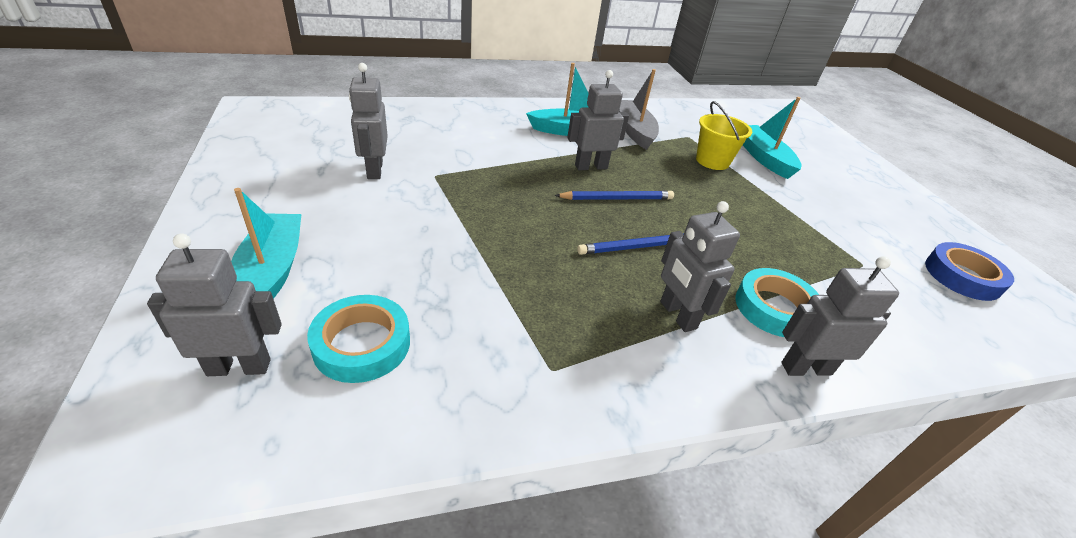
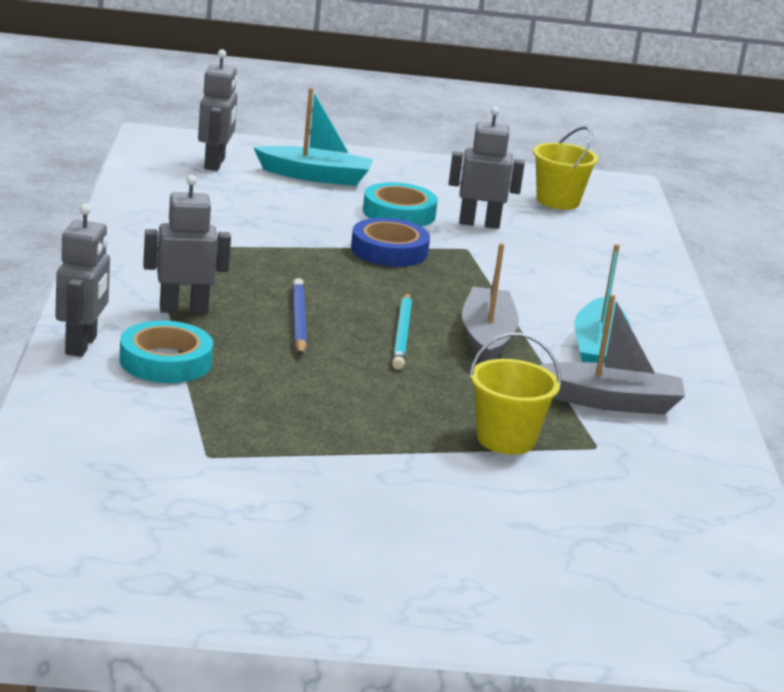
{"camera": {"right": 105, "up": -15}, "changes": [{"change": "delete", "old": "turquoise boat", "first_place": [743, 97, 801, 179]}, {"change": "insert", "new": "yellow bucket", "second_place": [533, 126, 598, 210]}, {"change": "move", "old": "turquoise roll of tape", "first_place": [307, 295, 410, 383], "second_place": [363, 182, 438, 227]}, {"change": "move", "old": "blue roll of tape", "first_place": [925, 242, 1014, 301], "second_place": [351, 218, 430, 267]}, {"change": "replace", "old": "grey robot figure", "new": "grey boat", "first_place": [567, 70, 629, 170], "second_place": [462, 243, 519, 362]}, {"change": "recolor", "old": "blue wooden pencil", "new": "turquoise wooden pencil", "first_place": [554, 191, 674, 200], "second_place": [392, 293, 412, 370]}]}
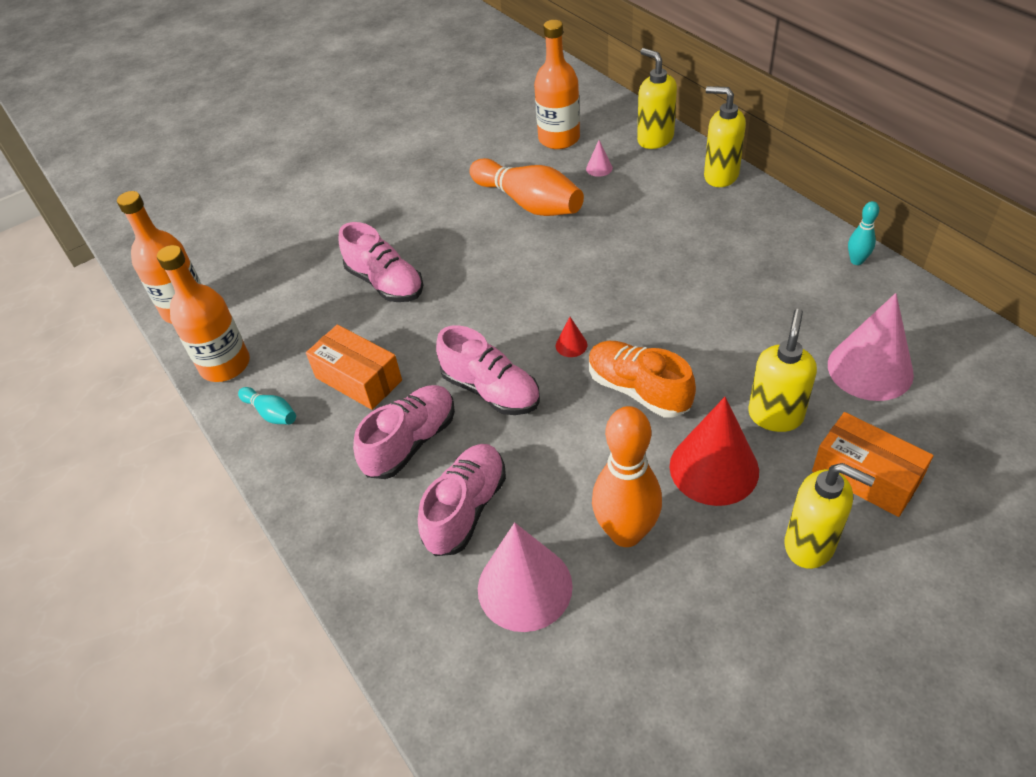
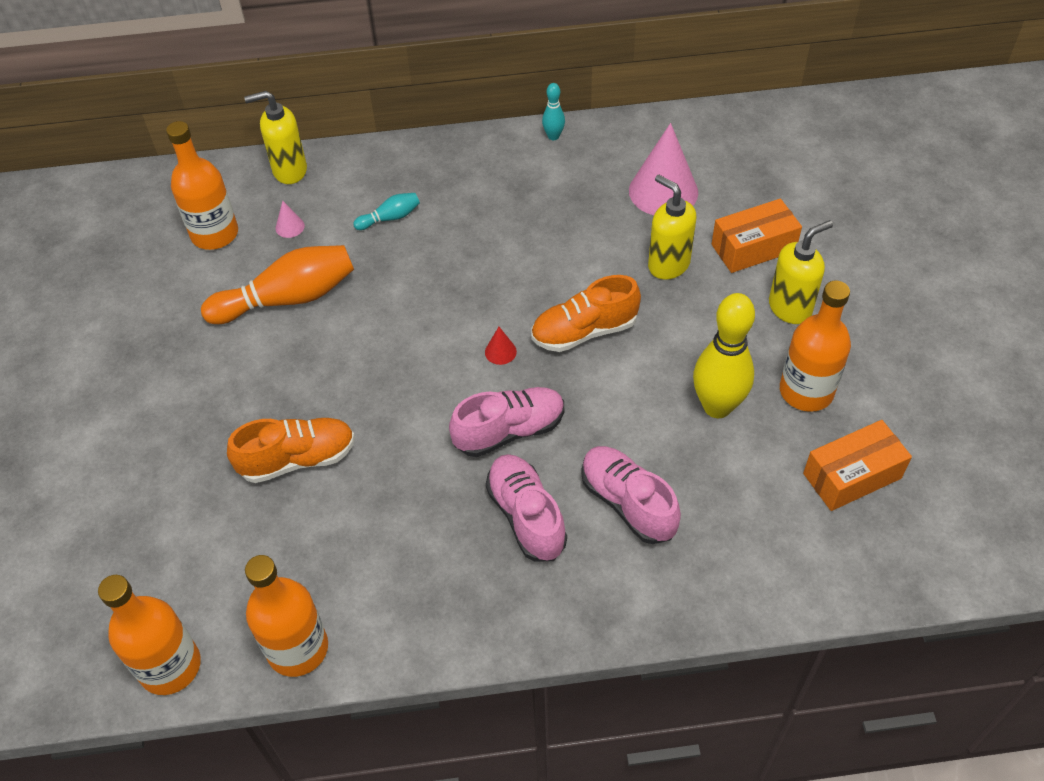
{"camera": {"right": -65, "up": 5}, "changes": [{"change": "delete", "old": "rosy cone shape", "first_place": [478, 522, 573, 632]}, {"change": "delete", "old": "crimson cone shape", "first_place": [670, 397, 759, 506]}, {"change": "delete", "old": "yellow pump bottle", "first_place": [704, 86, 746, 187]}, {"change": "insert", "new": "bright orange flask", "second_place": [780, 281, 851, 412]}, {"change": "move", "old": "turquoise bowling pin", "first_place": [238, 387, 296, 424], "second_place": [353, 193, 420, 230]}, {"change": "move", "old": "bright orange box", "first_place": [306, 325, 402, 410], "second_place": [803, 420, 912, 511]}, {"change": "recolor", "old": "rosy lace-up shoe", "new": "bright orange lace-up shoe", "first_place": [338, 222, 424, 302], "second_place": [227, 418, 355, 483]}, {"change": "recolor", "old": "bright orange bowling pin", "new": "yellow bowling pin", "first_place": [592, 406, 662, 547], "second_place": [693, 293, 755, 418]}]}
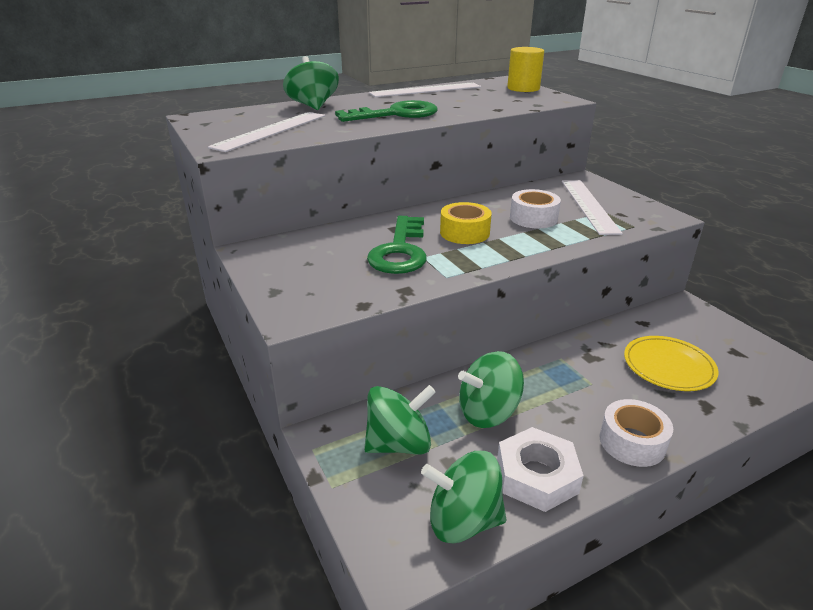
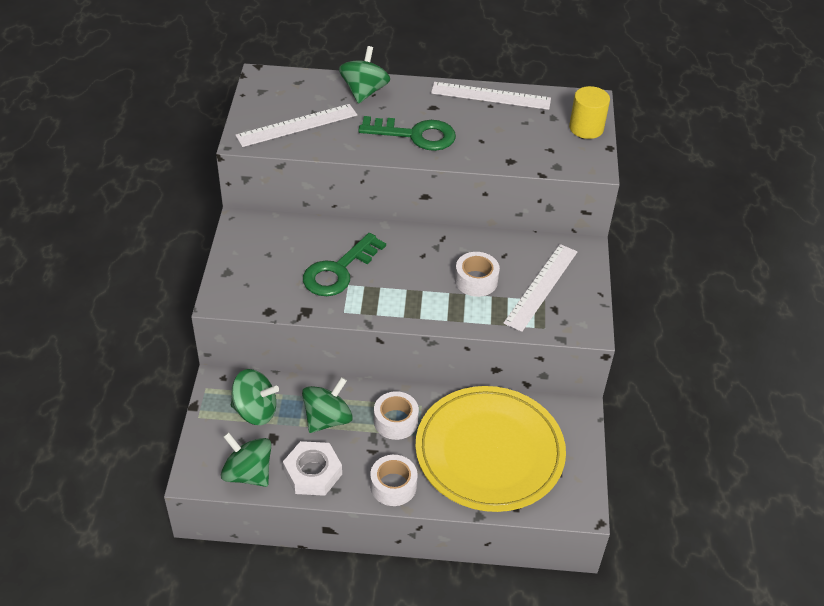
{"camera": {"right": 30, "up": 15}, "changes": [{"change": "delete", "old": "yellow roll of tape", "first_place": [440, 202, 492, 244]}, {"change": "insert", "new": "pure white roll of tape", "second_place": [374, 391, 419, 440]}, {"change": "rotate", "old": "leaf-green spinning top", "first_place": [458, 351, 524, 428], "second_place": [302, 377, 353, 433], "degrees": 120}, {"change": "resize", "old": "yellow plate", "first_place": [624, 336, 718, 391], "second_place": [415, 386, 566, 512], "factor": 2.04}]}
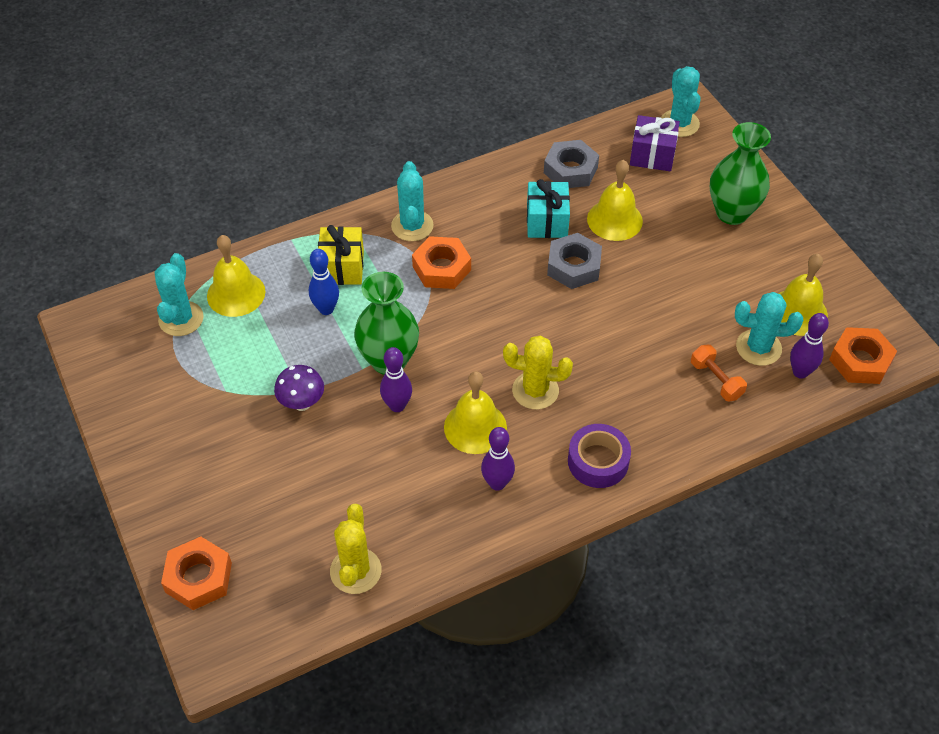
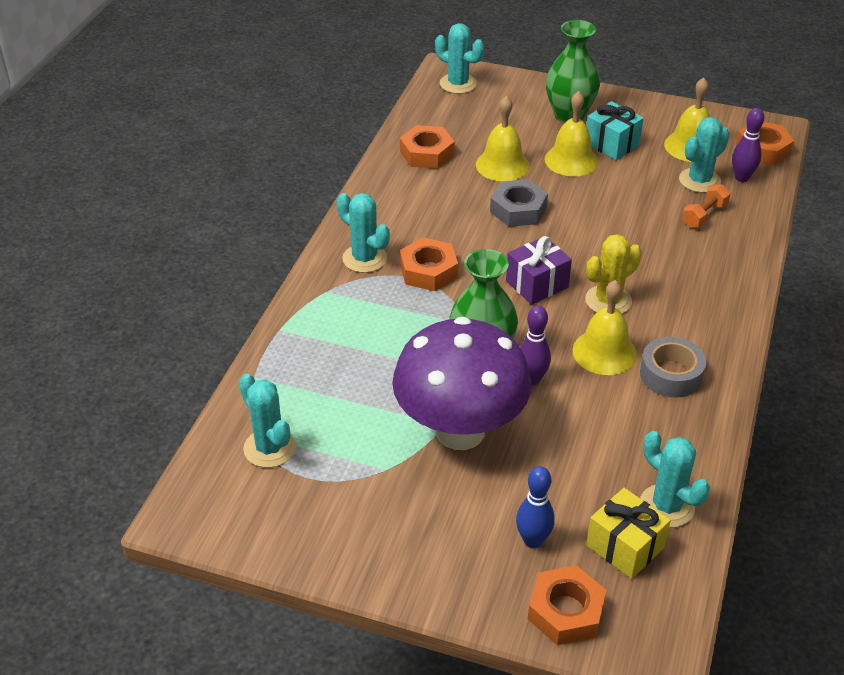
{"camera": {"right": -45, "up": -10}, "changes": [{"change": "delete", "old": "violet roll of tape", "first_place": [568, 424, 631, 488]}, {"change": "move", "old": "yellow hand bell", "first_place": [207, 235, 265, 317], "second_place": [545, 91, 598, 176]}, {"change": "move", "old": "blue bowling pin", "first_place": [309, 249, 339, 315], "second_place": [516, 466, 555, 548]}, {"change": "move", "old": "yellow gift", "first_place": [318, 225, 364, 285], "second_place": [586, 488, 671, 579]}, {"change": "move", "old": "turquoise gift", "first_place": [527, 179, 570, 238], "second_place": [586, 101, 644, 160]}, {"change": "move", "old": "violet gift", "first_place": [630, 115, 680, 171], "second_place": [506, 236, 572, 305]}, {"change": "replace", "old": "violet bowling pin", "new": "grey roll of tape", "first_place": [481, 427, 515, 491], "second_place": [640, 337, 706, 397]}, {"change": "recolor", "old": "yellow cactus", "new": "turquoise cactus", "first_place": [330, 504, 381, 594], "second_place": [640, 431, 710, 528]}, {"change": "recolor", "old": "grey hex nut", "new": "bright orange hex nut", "first_place": [544, 140, 599, 188], "second_place": [400, 125, 455, 169]}, {"change": "rotate", "old": "bright orange free weight", "first_place": [691, 345, 747, 401], "second_place": [682, 184, 731, 228], "degrees": -60}, {"change": "resize", "old": "violet toadstool", "first_place": [274, 365, 324, 411], "second_place": [392, 317, 531, 450], "factor": 2.47}]}
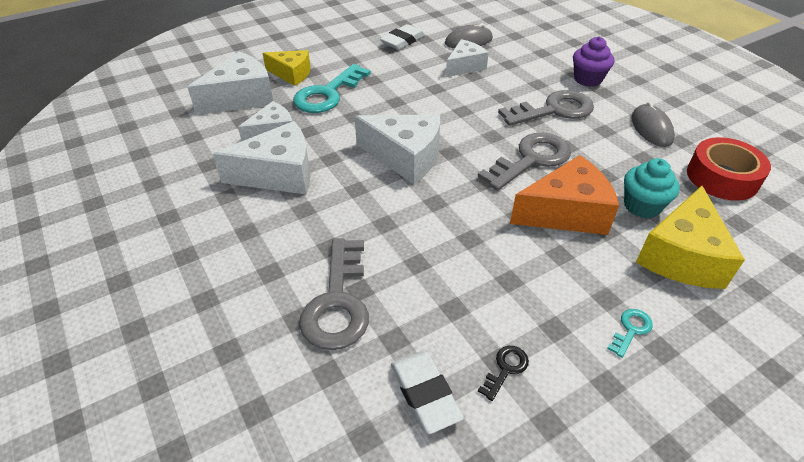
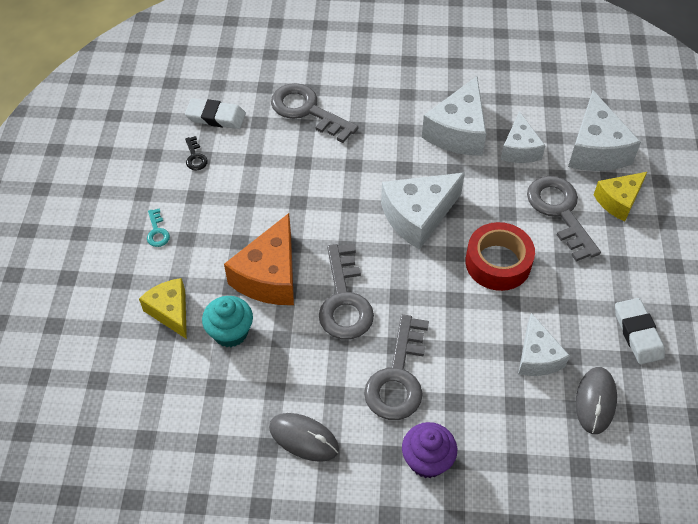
{"camera": {"right": 125, "up": 10}, "changes": [{"change": "move", "old": "crimson roll of tape", "first_place": [687, 137, 771, 201], "second_place": [466, 222, 535, 291]}, {"change": "recolor", "old": "turquoise door key", "new": "grey door key", "first_place": [293, 64, 371, 113], "second_place": [527, 176, 601, 262]}, {"change": "resize", "old": "yellow piece of cheese", "first_place": [636, 186, 745, 289], "second_place": [139, 278, 187, 339], "factor": 0.64}]}
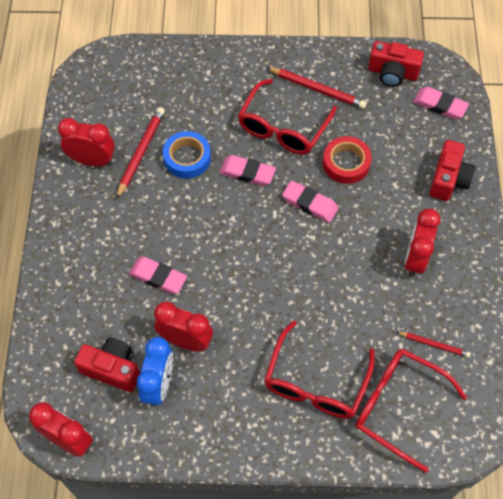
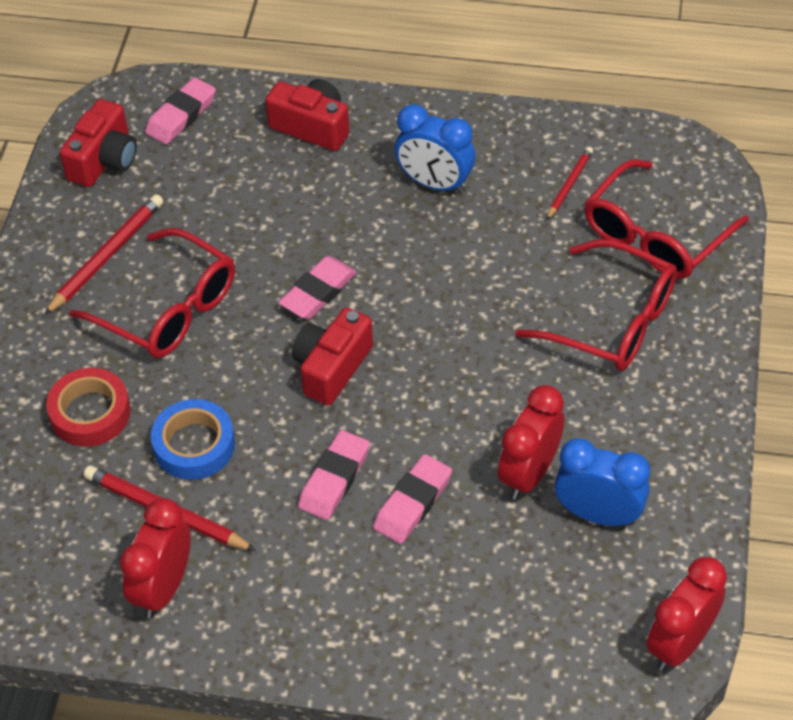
{"camera": {"right": -80, "up": -10}, "changes": [{"change": "move", "old": "crimson camera", "first_place": [74, 338, 140, 392], "second_place": [292, 308, 373, 406]}, {"change": "move", "old": "rosy gum eraser", "first_place": [220, 155, 276, 186], "second_place": [298, 430, 370, 520]}, {"change": "move", "old": "crimson roll of tape", "first_place": [323, 136, 372, 184], "second_place": [46, 368, 131, 447]}, {"change": "recolor", "old": "crimson clock", "new": "blue clock", "first_place": [404, 209, 441, 277], "second_place": [395, 104, 475, 194]}]}
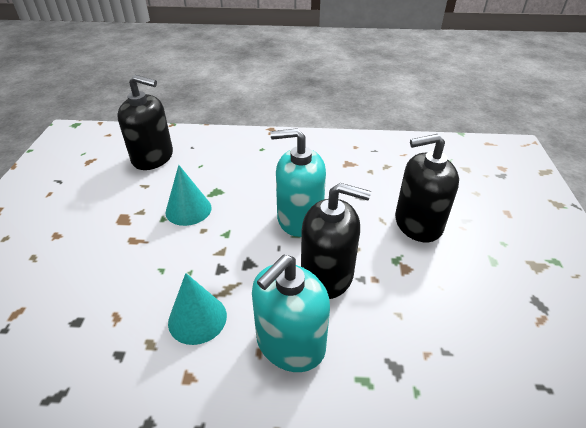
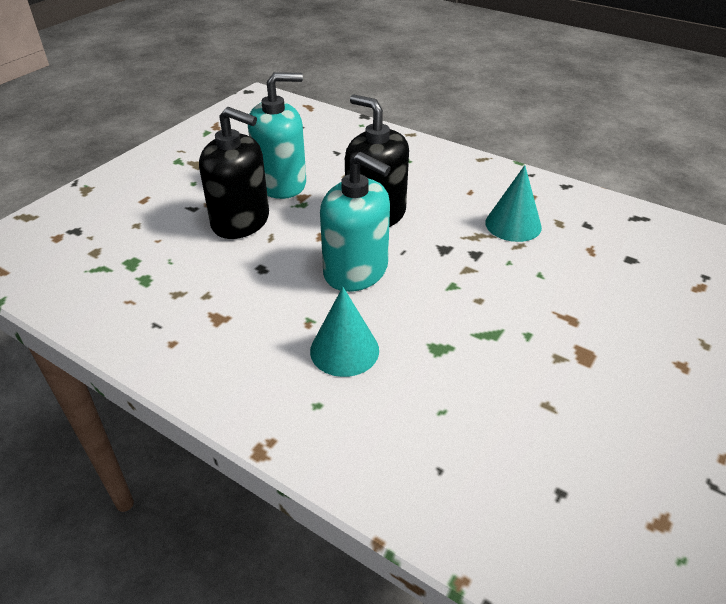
{"camera": {"right": -150, "up": 0}, "changes": [{"change": "delete", "old": "black pump bottle", "first_place": [117, 75, 173, 170]}, {"change": "move", "old": "turquoise cone shape", "first_place": [165, 165, 212, 226], "second_place": [310, 287, 379, 377]}, {"change": "move", "old": "turquoise pump bottle", "first_place": [252, 255, 330, 372], "second_place": [248, 72, 306, 199]}]}
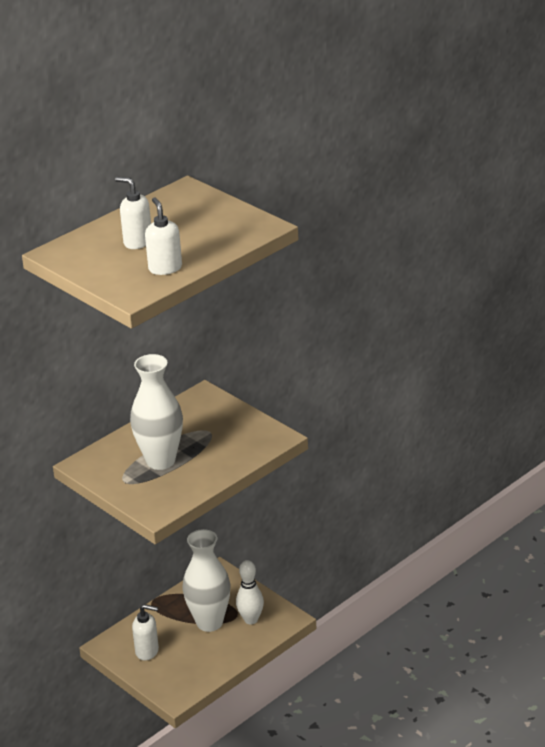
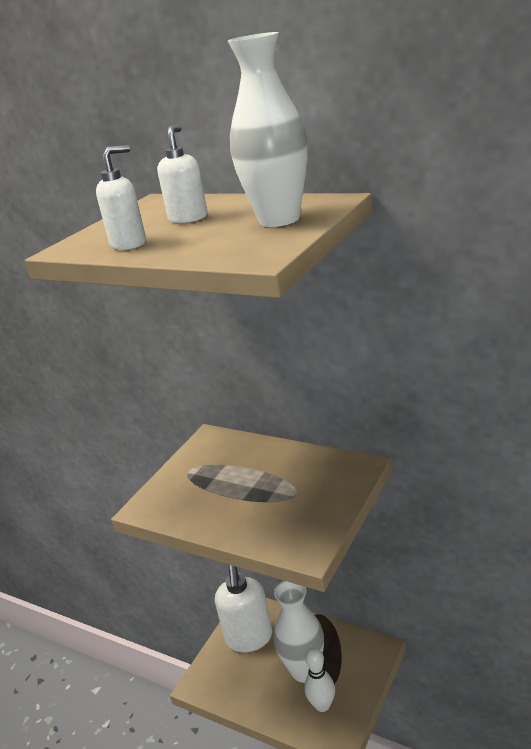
{"camera": {"right": 75, "up": -5}, "changes": [{"change": "move", "old": "pure white vase", "first_place": [130, 354, 183, 470], "second_place": [228, 32, 307, 227]}, {"change": "resize", "old": "pure white pump bottle", "first_place": [132, 604, 159, 660], "second_place": [215, 565, 272, 652], "factor": 1.75}]}
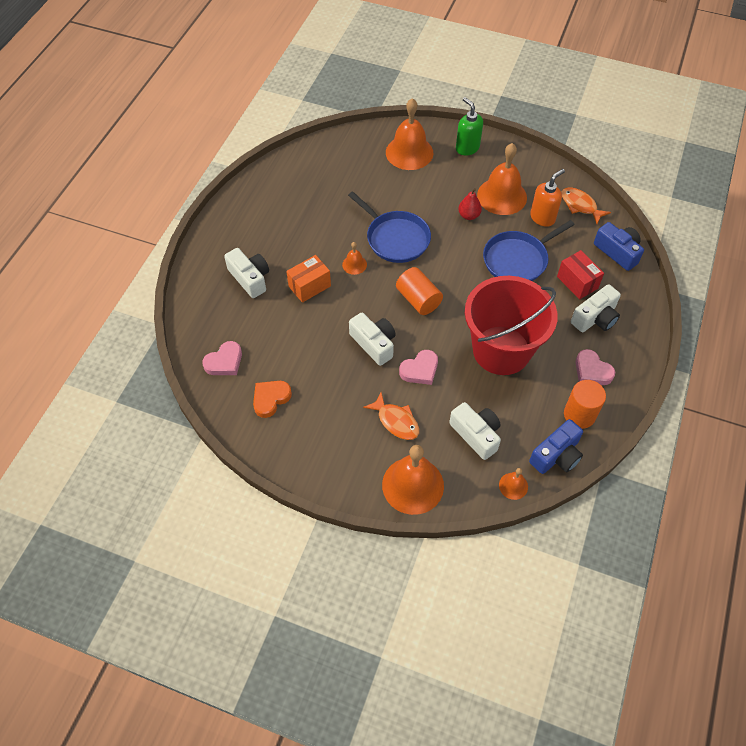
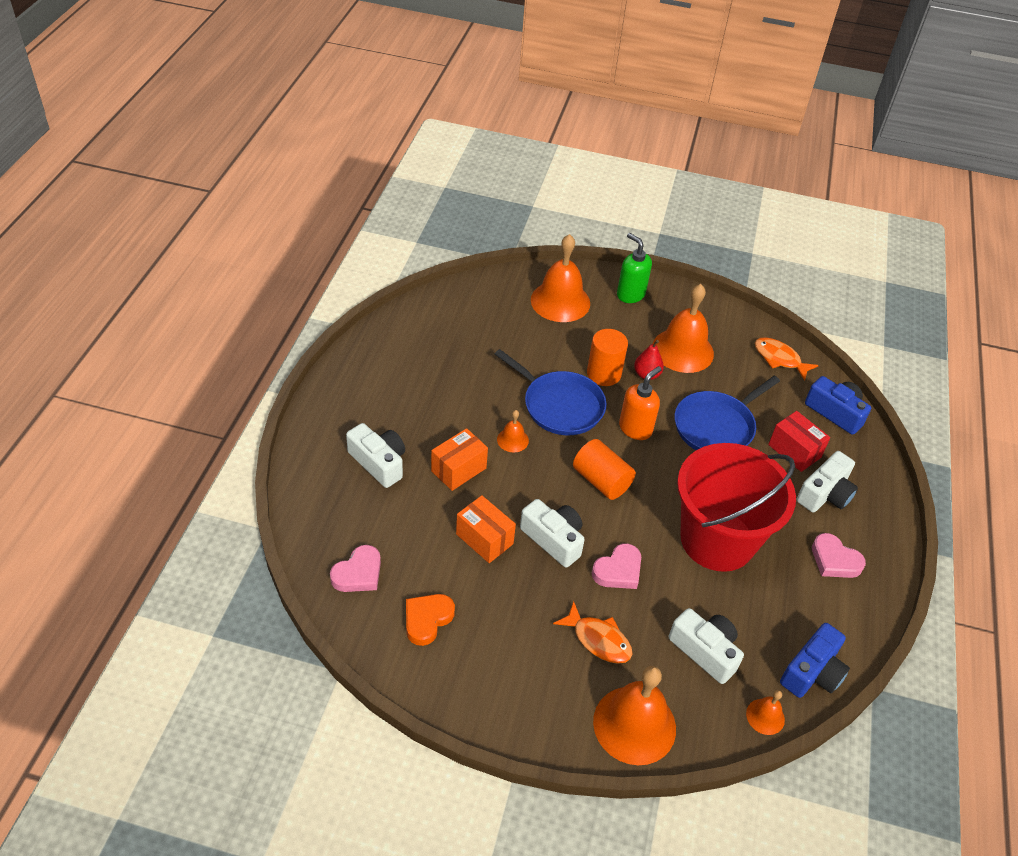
{"camera": {"right": -10, "up": -10}, "changes": [{"change": "insert", "new": "bright orange box", "second_place": [456, 495, 516, 563]}, {"change": "move", "old": "bright orange pump bottle", "first_place": [530, 169, 565, 227], "second_place": [619, 366, 662, 440]}, {"change": "move", "old": "bright orange cylinder", "first_place": [564, 380, 606, 429], "second_place": [587, 329, 628, 386]}]}
